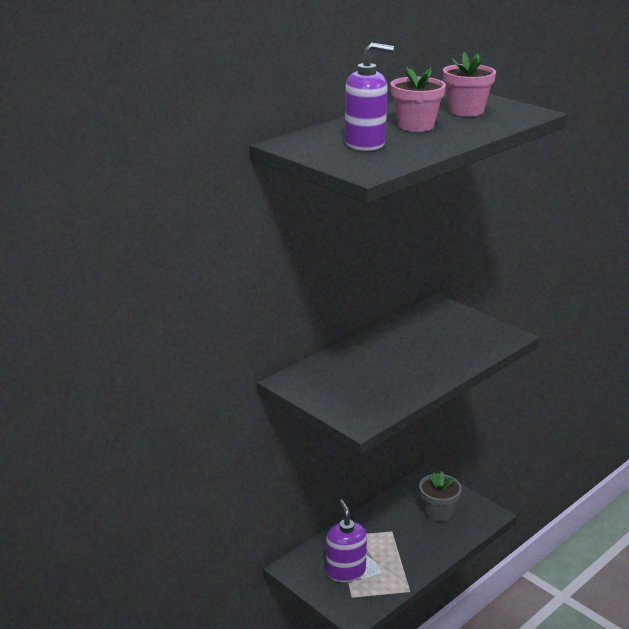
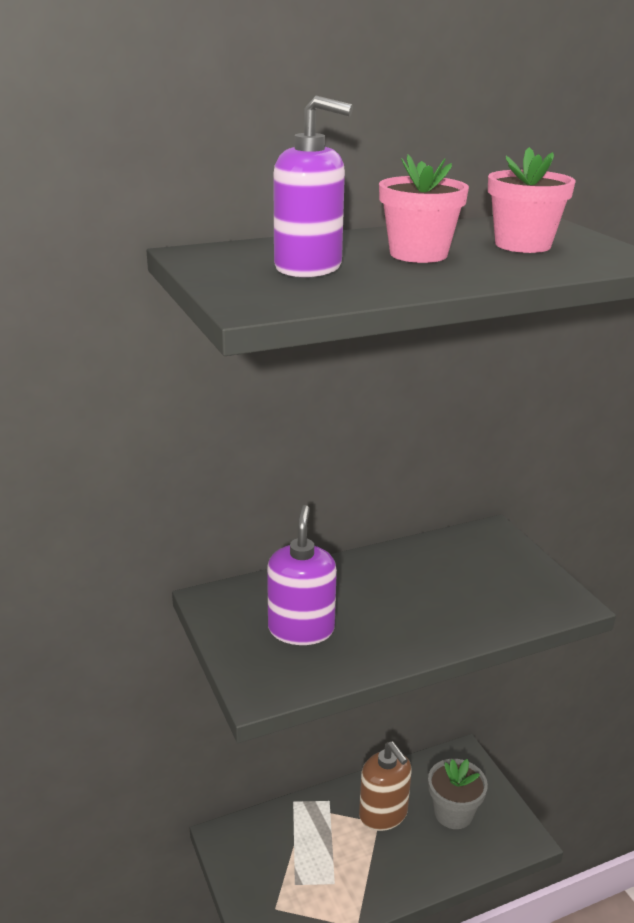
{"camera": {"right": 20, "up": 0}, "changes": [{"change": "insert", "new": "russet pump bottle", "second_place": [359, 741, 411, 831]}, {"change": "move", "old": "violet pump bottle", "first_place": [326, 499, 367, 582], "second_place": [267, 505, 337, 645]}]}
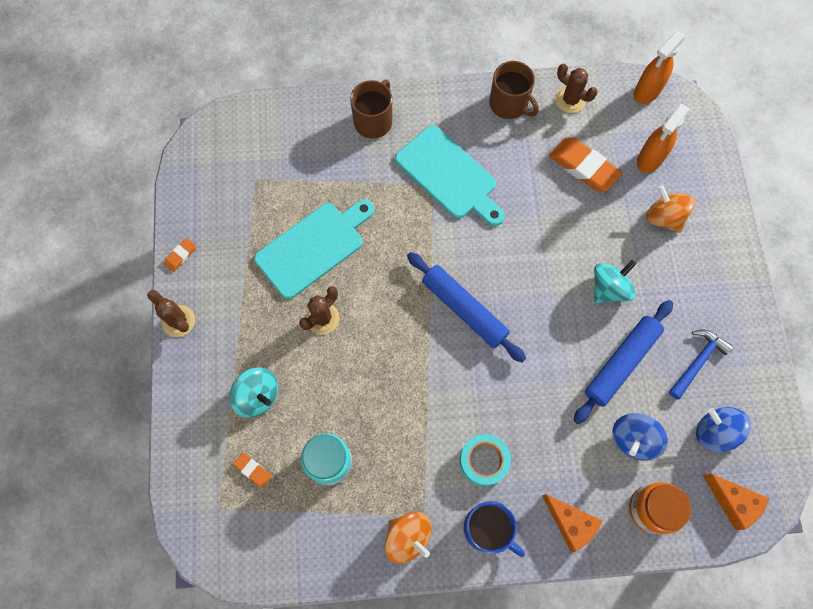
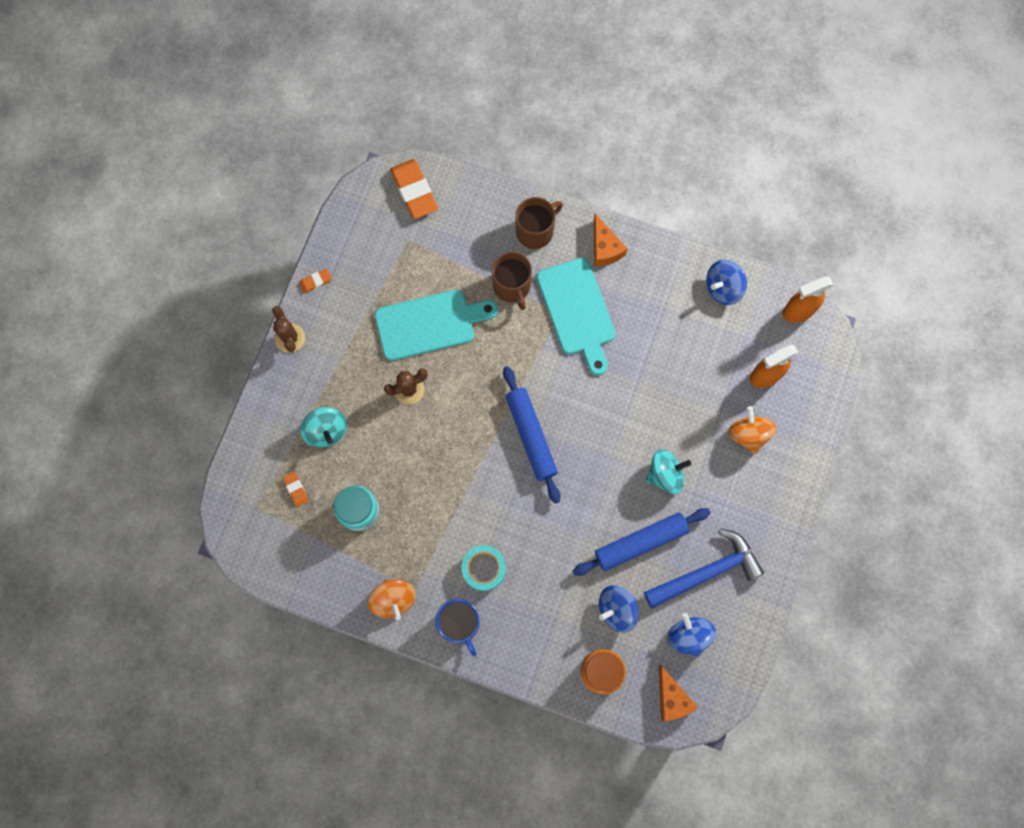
{"camera": {"right": 25, "up": 5}, "changes": [{"change": "move", "old": "russet coffee mug", "first_place": [490, 61, 539, 119], "second_place": [491, 252, 532, 310]}, {"change": "move", "old": "bright orange piece of cheese", "first_place": [542, 494, 603, 552], "second_place": [594, 214, 628, 266]}, {"change": "move", "old": "bright orange gum eraser", "first_place": [549, 137, 622, 191], "second_place": [390, 159, 438, 219]}, {"change": "replace", "old": "russet cactus", "new": "blue spinning top", "first_place": [555, 64, 598, 113], "second_place": [706, 260, 747, 305]}, {"change": "resize", "old": "blue hammer", "first_place": [669, 330, 733, 400], "second_place": [644, 529, 764, 609], "factor": 1.57}]}
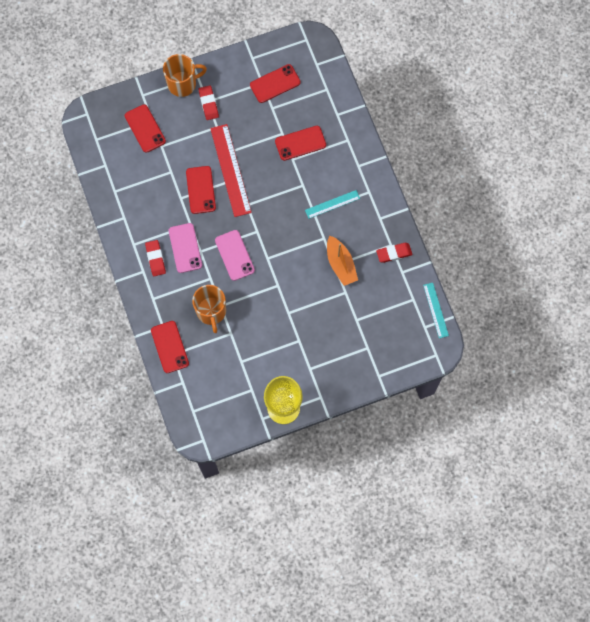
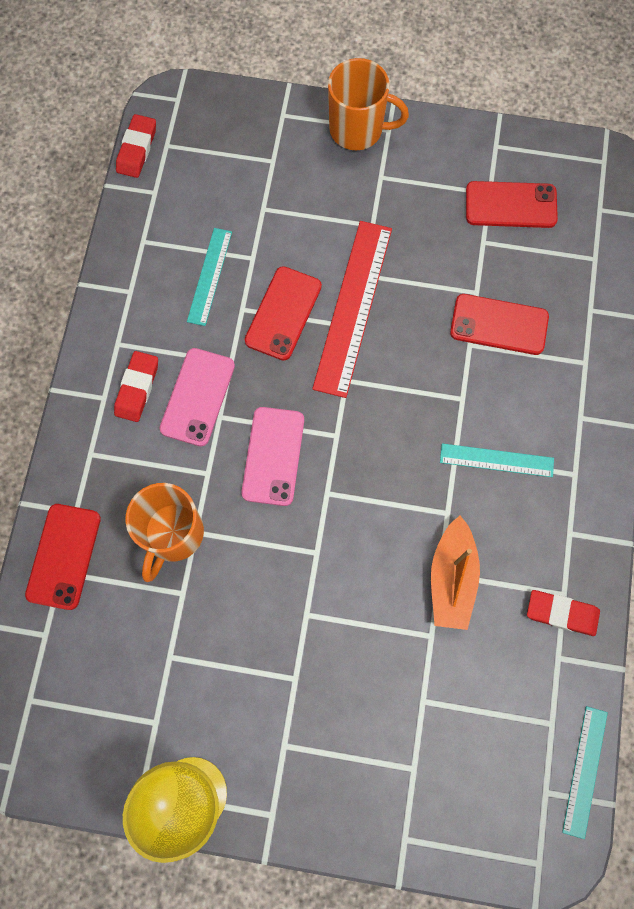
{"camera": {"right": 30, "up": 0}, "changes": [{"change": "delete", "old": "crimson phone", "first_place": [125, 104, 166, 153]}, {"change": "insert", "new": "turquoise straightedge", "second_place": [187, 228, 232, 326]}, {"change": "move", "old": "crimson gum eraser", "first_place": [199, 85, 219, 120], "second_place": [116, 114, 156, 178]}]}
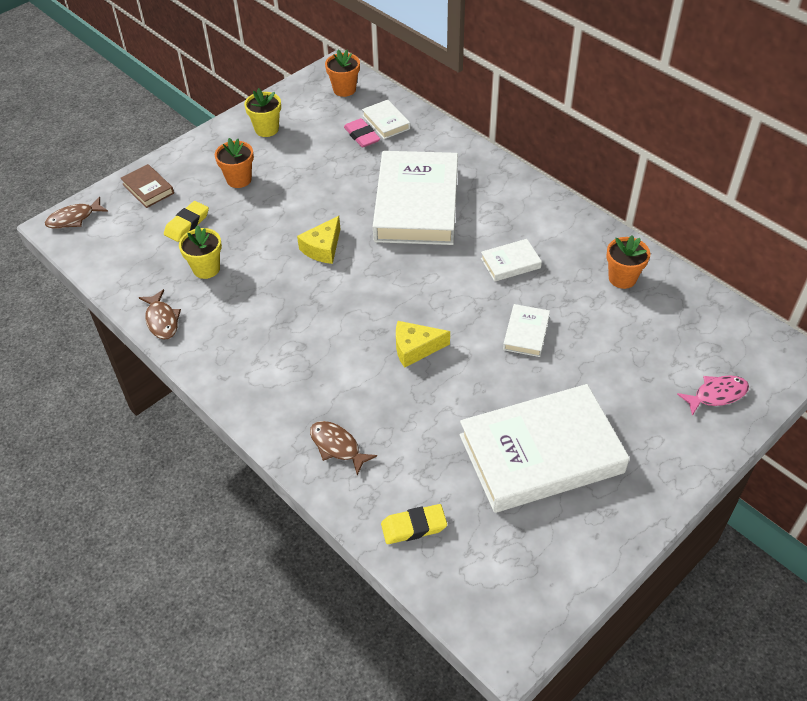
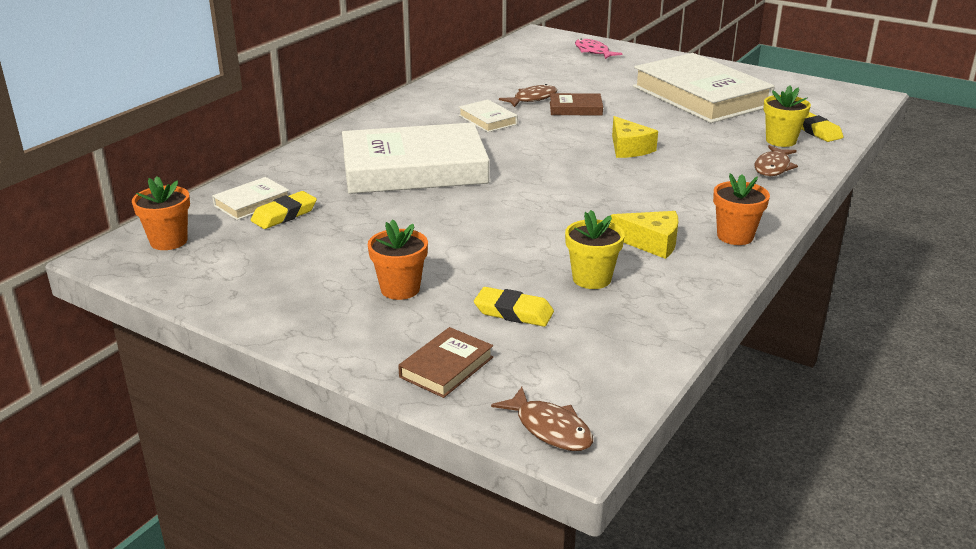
{"camera": {"right": -105, "up": -20}, "changes": [{"change": "move", "old": "russet toy fish", "first_place": [139, 289, 181, 339], "second_place": [499, 84, 557, 107]}, {"change": "move", "old": "yellow potted plant", "first_place": [244, 88, 281, 137], "second_place": [763, 85, 811, 147]}, {"change": "move", "old": "yellow piece of cheese", "first_place": [297, 216, 340, 264], "second_place": [611, 211, 678, 259]}, {"change": "move", "old": "bright orange potted plant", "first_place": [606, 235, 650, 289], "second_place": [713, 173, 770, 245]}, {"change": "recolor", "old": "rosy gum eraser", "new": "yellow gum eraser", "first_place": [344, 118, 380, 148], "second_place": [251, 191, 317, 229]}, {"change": "recolor", "old": "pure white hardcover", "new": "russet hardcover", "first_place": [503, 304, 550, 357], "second_place": [550, 93, 603, 116]}]}
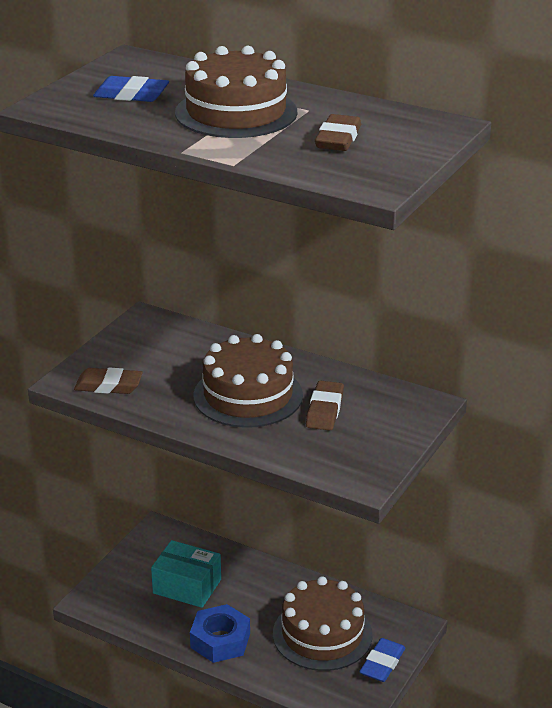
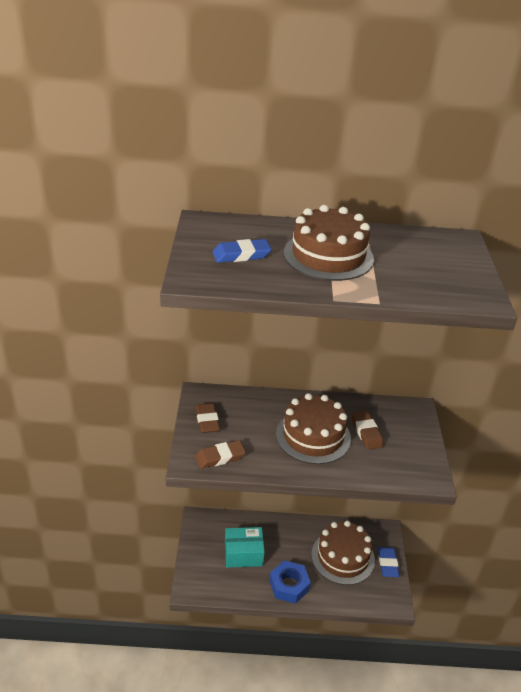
{"camera": {"right": -30, "up": 5}, "changes": [{"change": "move", "old": "russet gum eraser", "first_place": [315, 114, 361, 151], "second_place": [196, 403, 220, 433]}]}
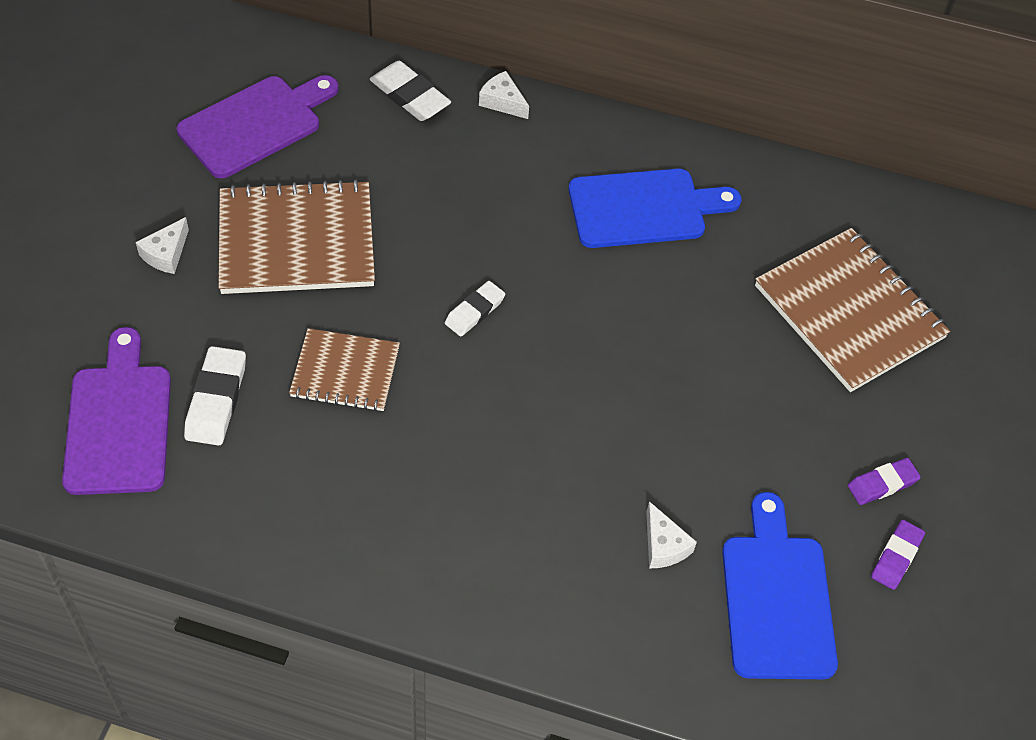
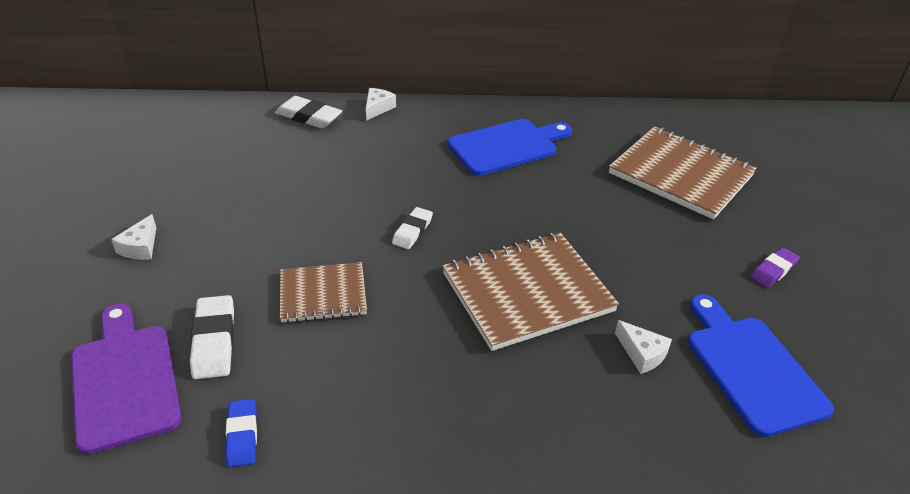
{"camera": {"right": -15, "up": -15}, "changes": [{"change": "delete", "old": "violet chopping board", "first_place": [177, 75, 338, 178]}, {"change": "delete", "old": "violet gum eraser", "first_place": [871, 520, 925, 590]}, {"change": "insert", "new": "blue gum eraser", "second_place": [226, 399, 257, 467]}, {"change": "move", "old": "russet notepad", "first_place": [218, 179, 375, 294], "second_place": [442, 233, 619, 351]}, {"change": "rotate", "old": "pure white piece of cheese", "first_place": [479, 71, 529, 119], "second_place": [366, 88, 396, 121], "degrees": 90}]}
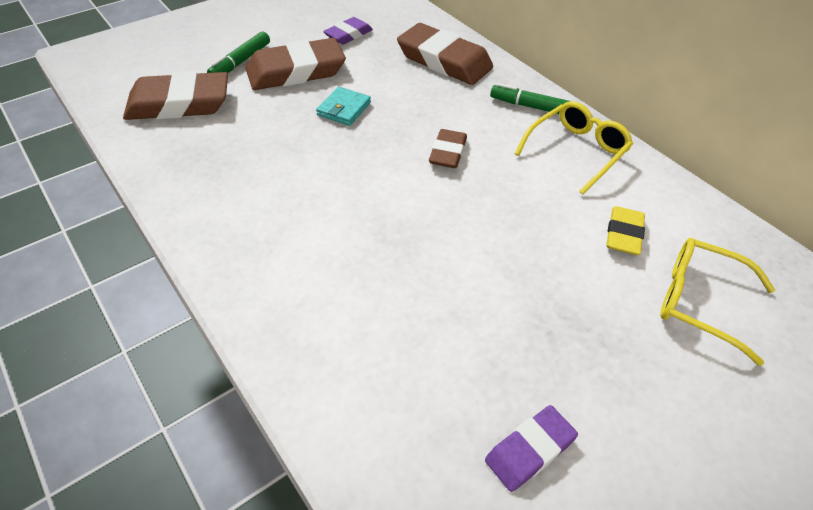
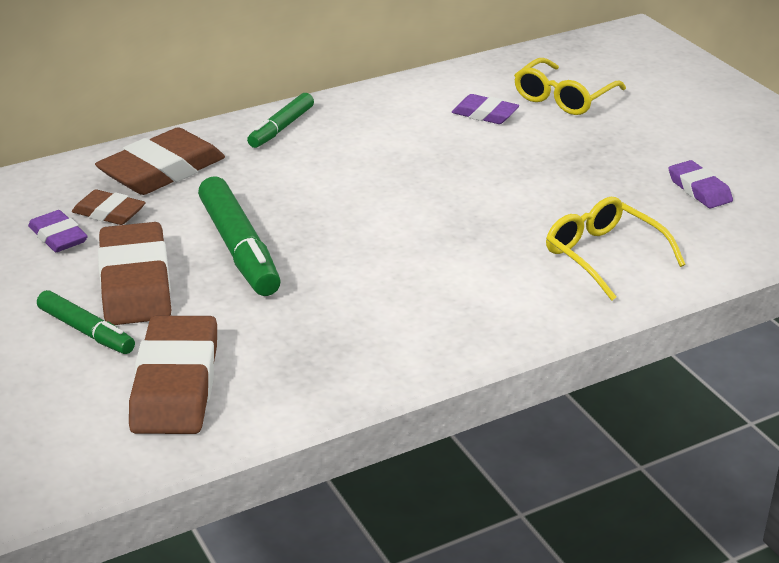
{"camera": {"right": -80, "up": -15}, "changes": [{"change": "move", "old": "russet gum eraser", "first_place": [429, 129, 467, 168], "second_place": [72, 190, 146, 225]}, {"change": "move", "old": "yellow eyeglasses", "first_place": [515, 101, 633, 195], "second_place": [546, 197, 686, 301]}, {"change": "replace", "old": "turquoise billfold", "new": "leaf-green marker pen", "first_place": [316, 87, 371, 126], "second_place": [198, 177, 281, 296]}, {"change": "recolor", "old": "yellow gum eraser", "new": "violet gum eraser", "first_place": [606, 206, 645, 255], "second_place": [452, 94, 519, 124]}]}
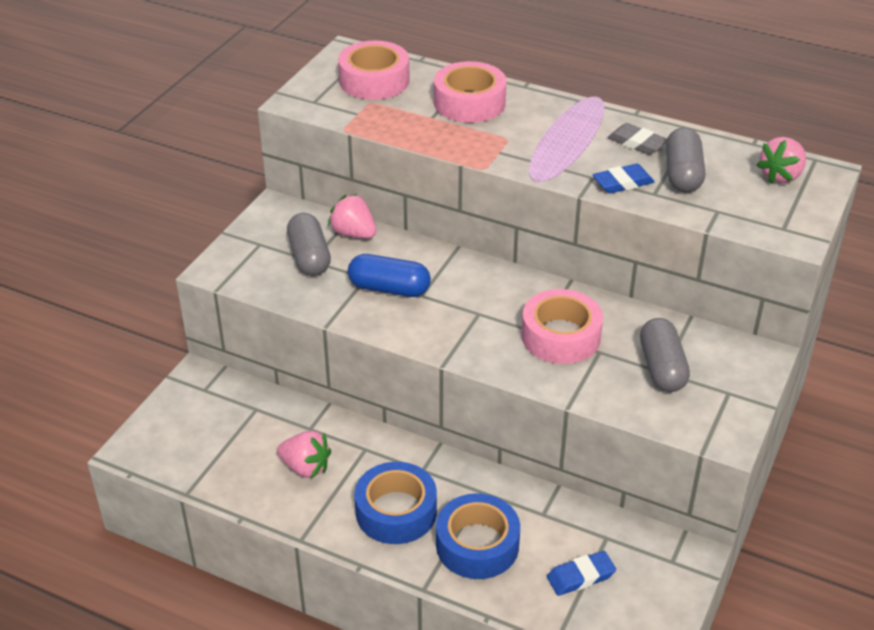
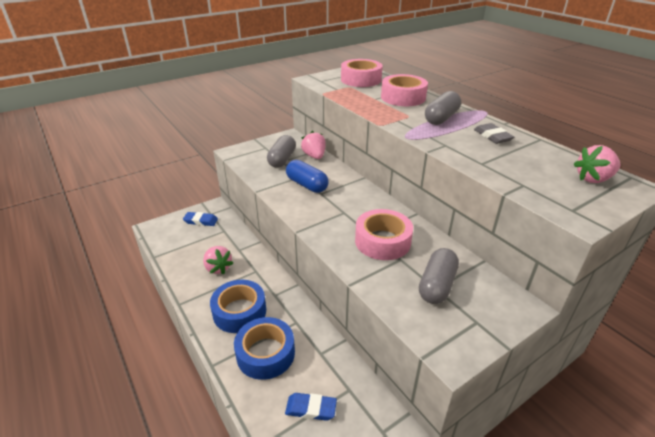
{"camera": {"right": 30, "up": -5}, "changes": [{"change": "move", "old": "blue gum eraser", "first_place": [592, 164, 654, 193], "second_place": [183, 212, 218, 226]}, {"change": "move", "old": "grey capsule", "first_place": [666, 127, 705, 193], "second_place": [425, 91, 461, 125]}]}
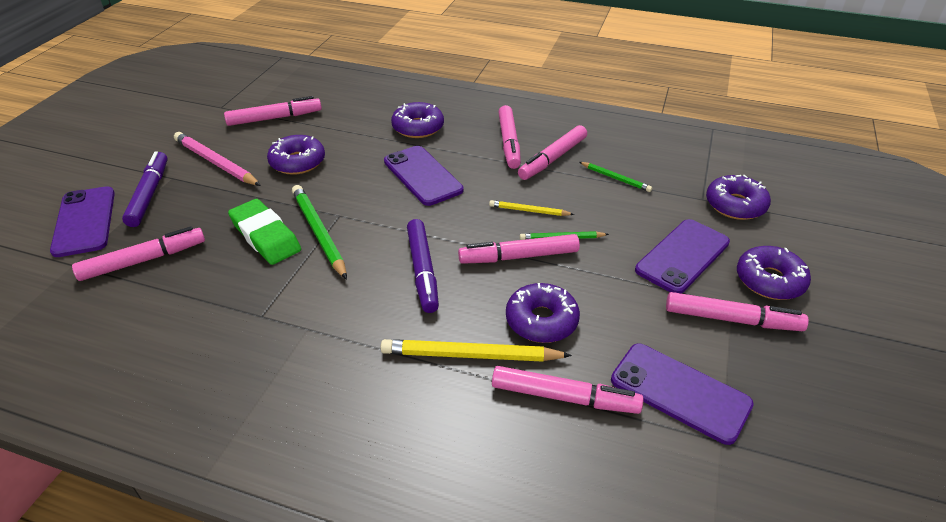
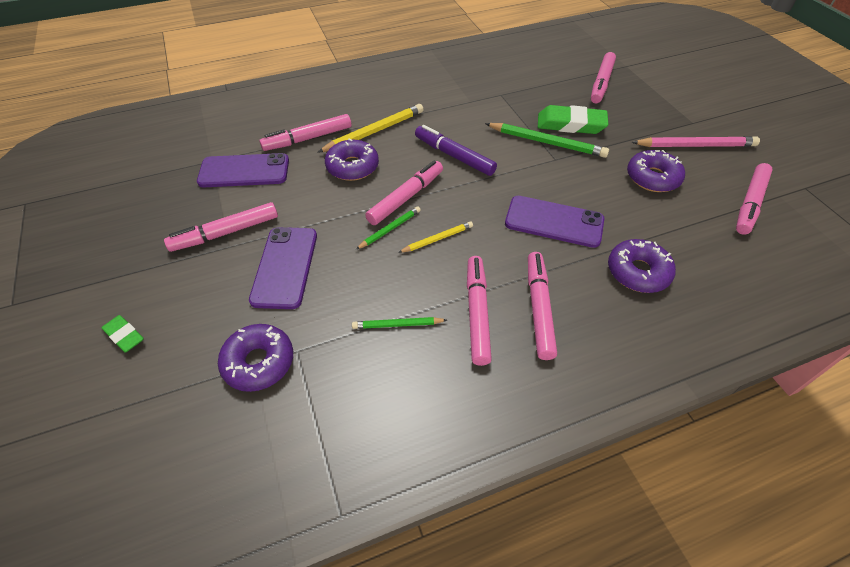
{"camera": {"right": 140, "up": 10}, "changes": [{"change": "delete", "old": "violet phone", "first_place": [50, 186, 115, 257]}, {"change": "delete", "old": "violet marker pen", "first_place": [122, 151, 168, 227]}, {"change": "delete", "old": "violet doughnut", "first_place": [737, 246, 811, 300]}, {"change": "insert", "new": "leaf-green gum eraser", "second_place": [101, 315, 144, 353]}, {"change": "rotate", "old": "rosy marker pen", "first_place": [498, 105, 521, 169], "second_place": [528, 252, 557, 360], "degrees": 45}]}
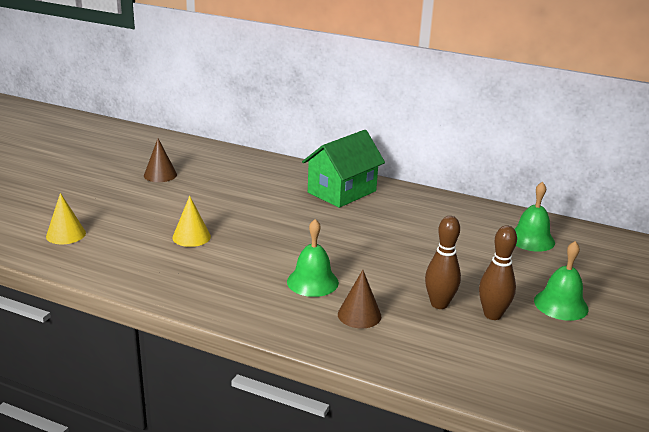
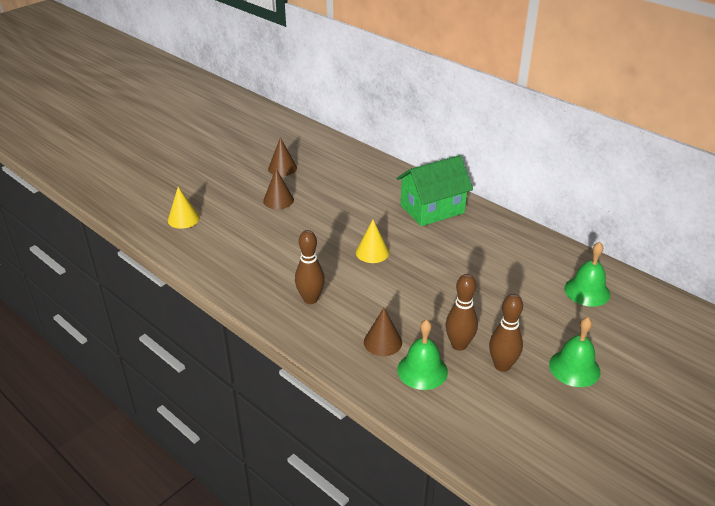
{"camera": {"right": 20, "up": 10}, "changes": [{"change": "insert", "new": "russet cone shape", "second_place": [263, 169, 294, 209]}, {"change": "insert", "new": "russet bowling pin", "second_place": [295, 230, 325, 304]}, {"change": "move", "old": "yellow cone shape", "first_place": [172, 196, 211, 247], "second_place": [356, 220, 389, 263]}, {"change": "move", "old": "leaf-green hand bell", "first_place": [287, 219, 339, 297], "second_place": [397, 319, 448, 390]}]}
